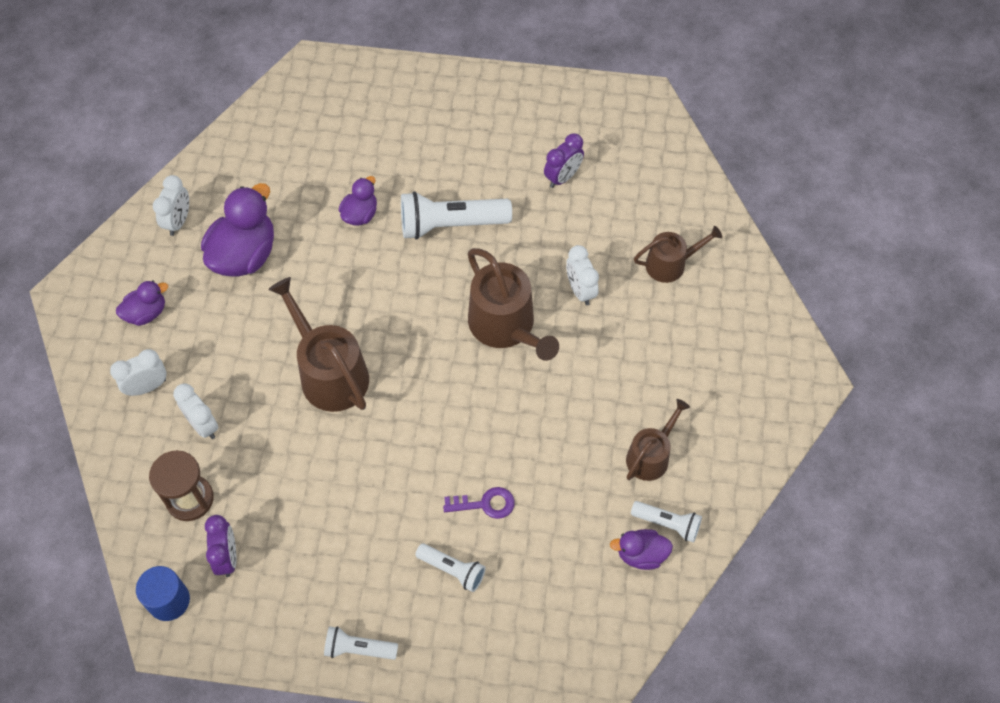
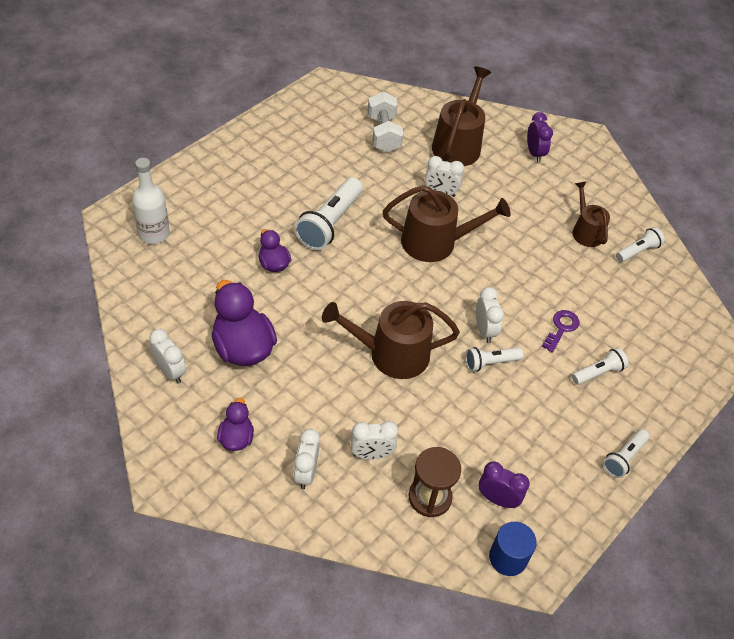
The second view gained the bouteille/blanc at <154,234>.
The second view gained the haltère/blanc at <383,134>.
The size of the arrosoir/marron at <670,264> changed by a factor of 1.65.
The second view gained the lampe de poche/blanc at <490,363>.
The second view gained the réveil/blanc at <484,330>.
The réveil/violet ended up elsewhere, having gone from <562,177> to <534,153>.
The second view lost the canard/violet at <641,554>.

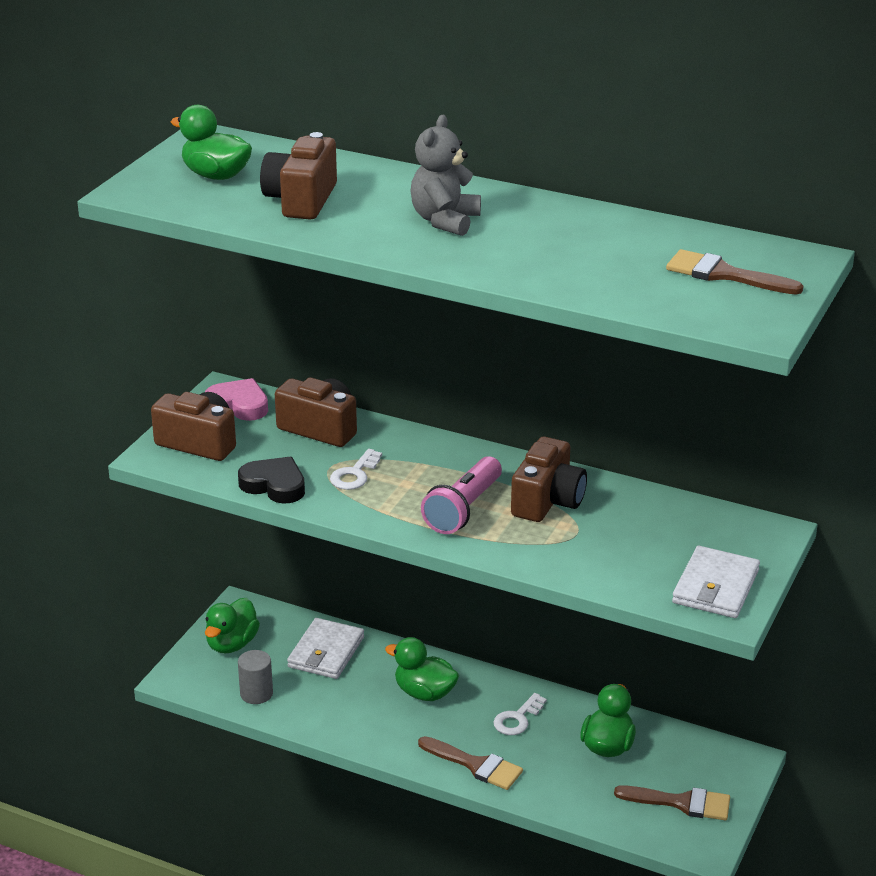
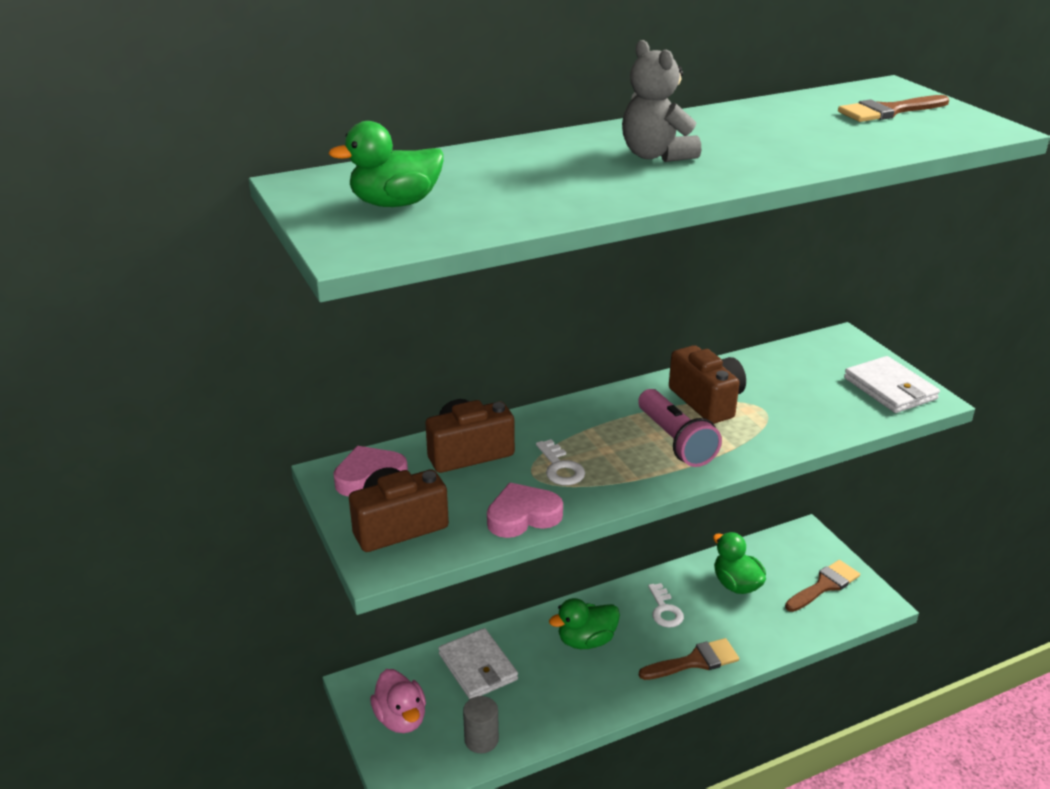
What was the canard/vert at <232,644> turned into the canard/rose at <401,718>.
What was the cœur/noir at <274,485> turned into the cœur/rose at <523,516>.
The second view lost the appareil photo/marron at <301,200>.

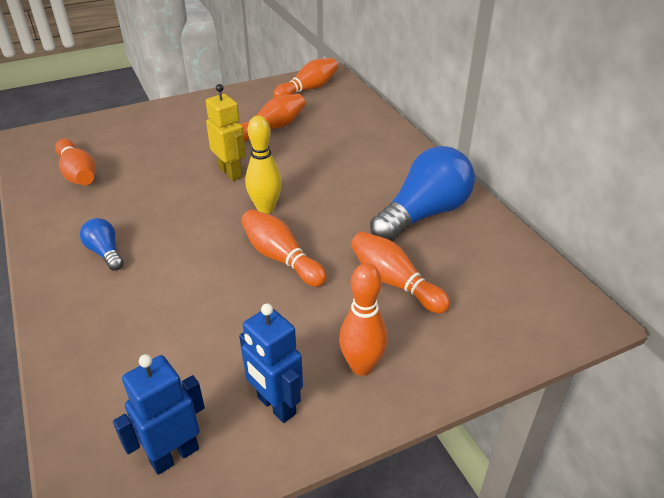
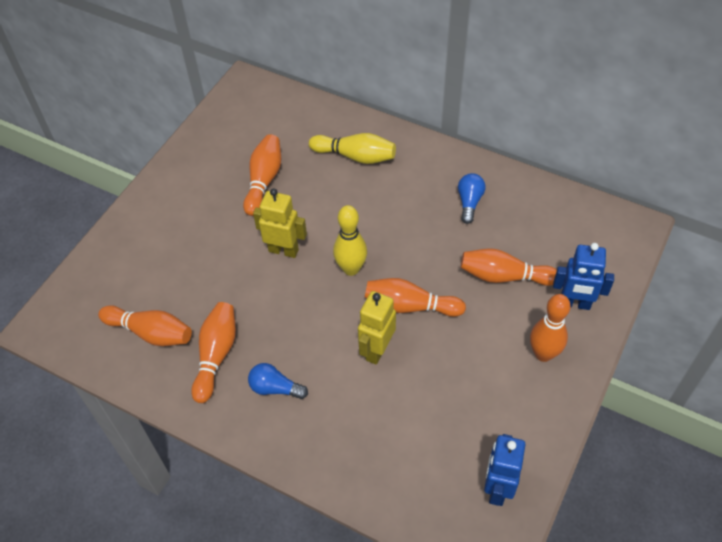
The quille/orange ended up elsewhere, having gone from <308,89> to <216,355>.
The second view gained the quille/jaune at <355,156>.
The second view gained the robot/jaune at <376,350>.
The size of the ampoule/bleu at <424,214> changed by a factor of 0.47.
The robot/bleu ended up elsewhere, having gone from <276,406> to <574,303>.

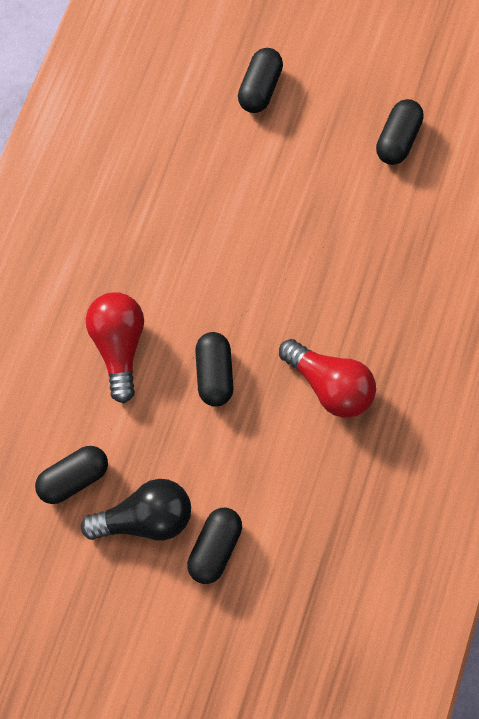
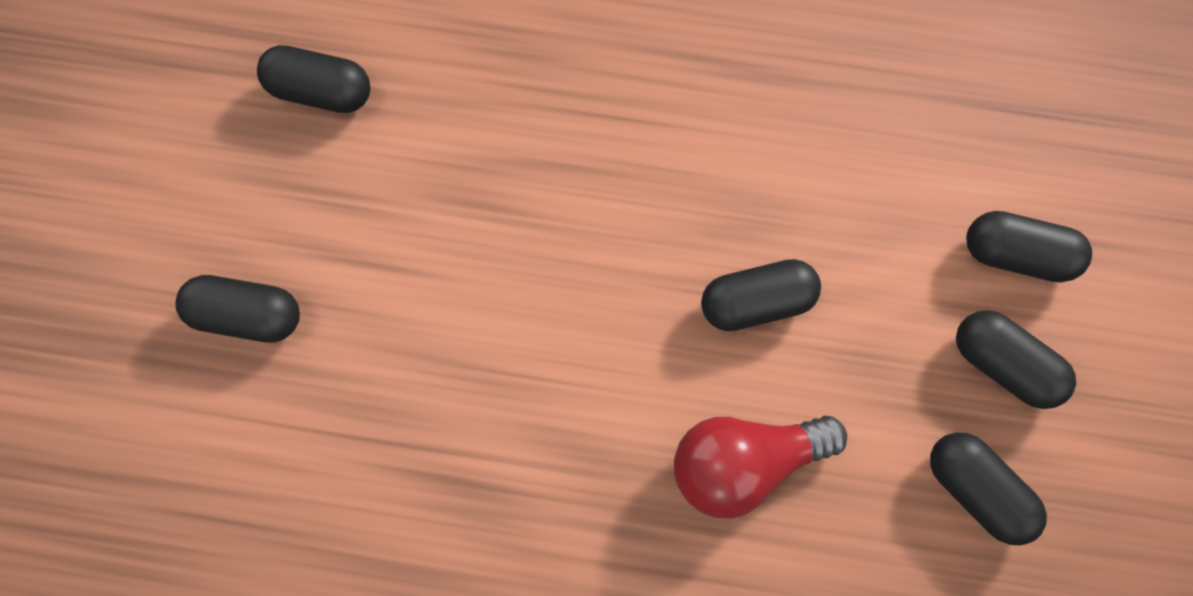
Where the ampoule/noir stood at <146,516>, the gélule/noir came to stand at <1001,364>.
The second view lost the ampoule/rouge at <329,384>.

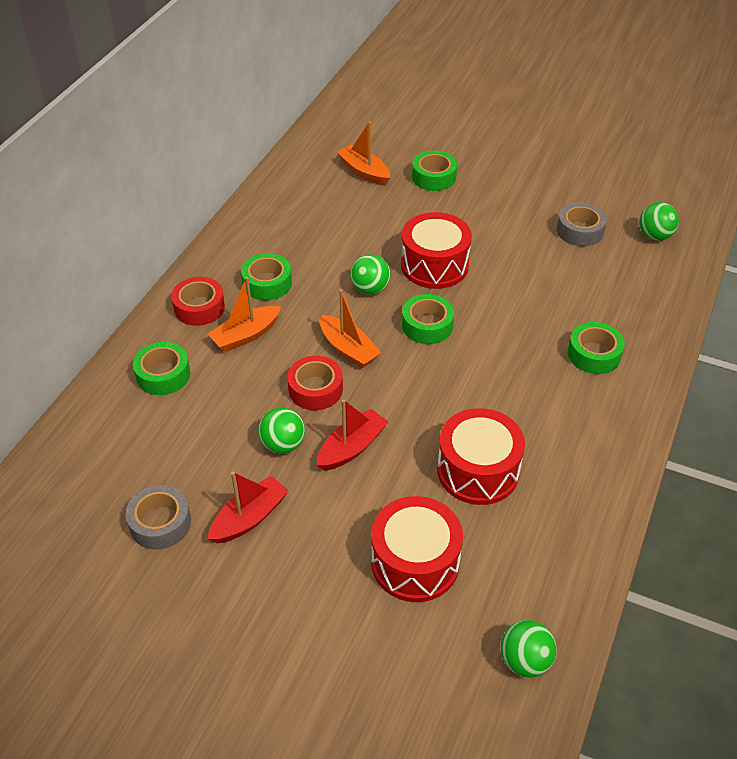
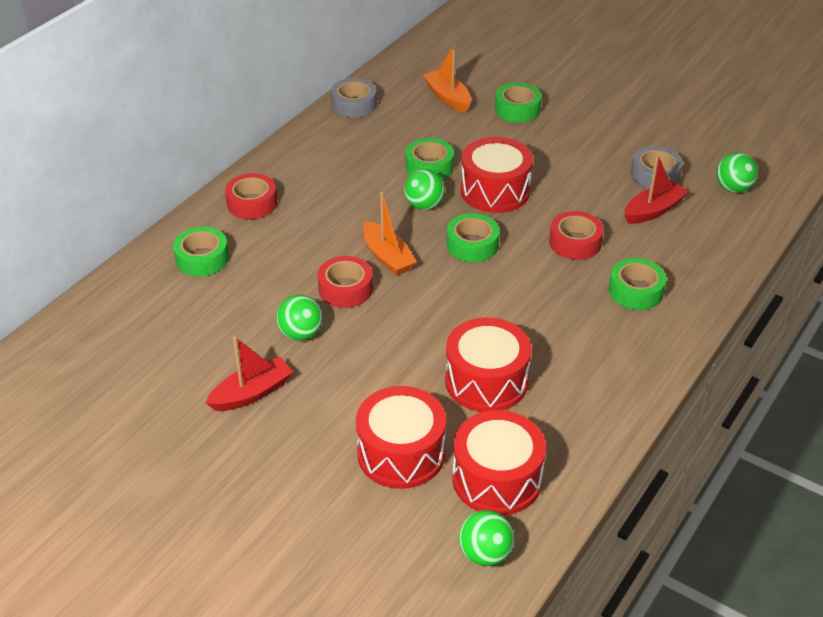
The ruban adhésif/gris ended up elsewhere, having gone from <160,523> to <354,105>.
The ruban adhésif/vert ended up elsewhere, having gone from <267,283> to <429,167>.
The second view gained the tambour/rouge at <497,479>.
The second view gained the ruban adhésif/rouge at <575,242>.
The bateau/rouge ended up elsewhere, having gone from <351,448> to <653,210>.
The second view lost the bateau/orange at <246,335>.

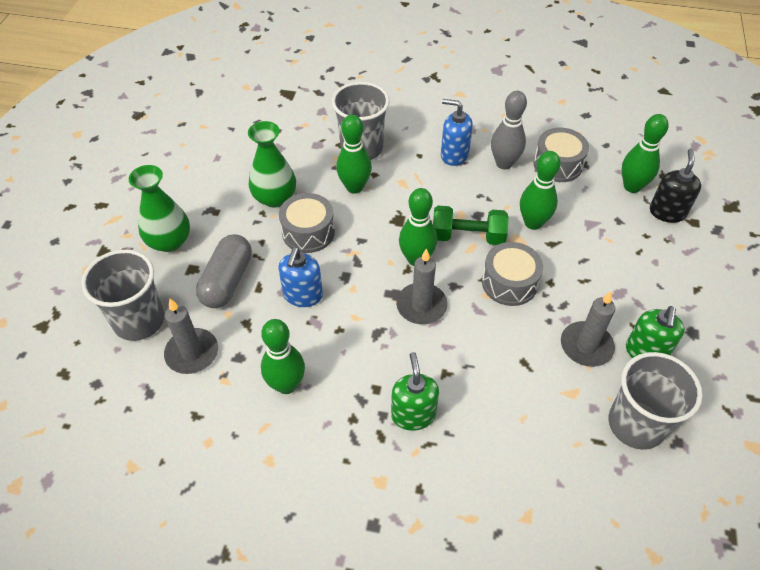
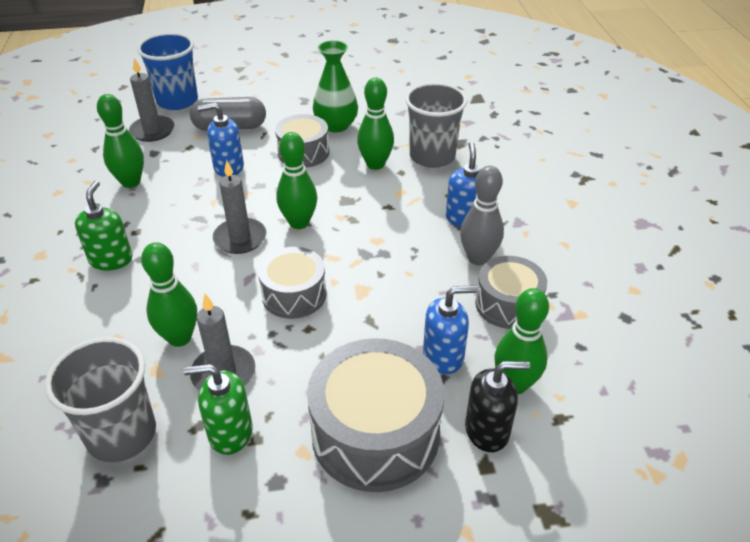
The distributeur de savon/vert at <413,414> ended up facing another way, 60 degrees counterclockwise from before.
What was the gobelet/gris at <139,320> turned into the gobelet/bleu at <177,101>.
The quille/vert ended up elsewhere, having gone from <533,223> to <179,338>.
The second view gained the tambour/gris at <375,433>.
The second view gained the distributeur de savon/bleu at <443,356>.
The second view lost the vase/vert at <169,241>.
The second view lost the haltère/vert at <467,236>.

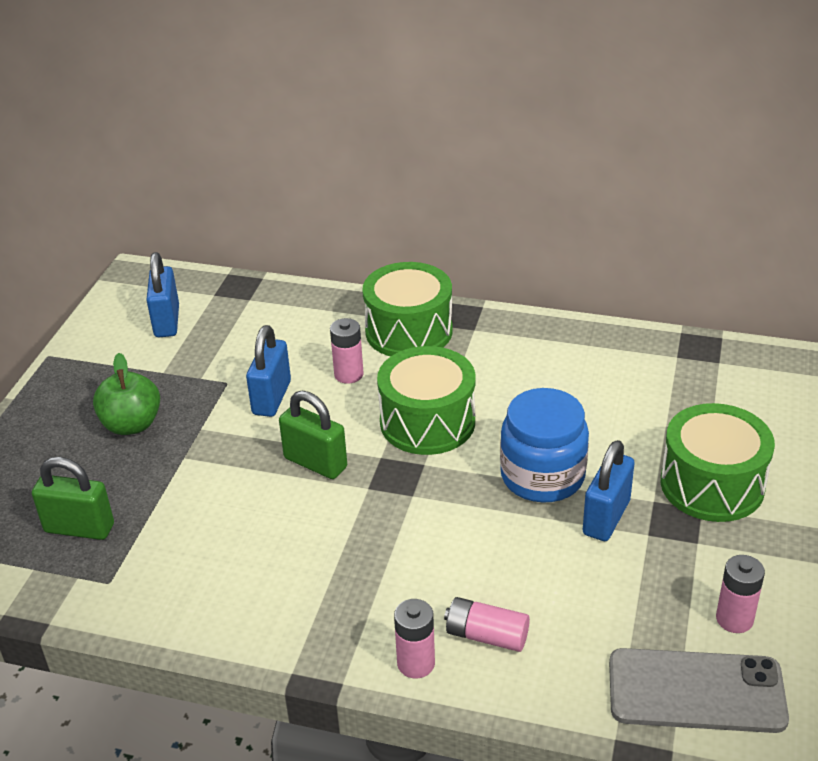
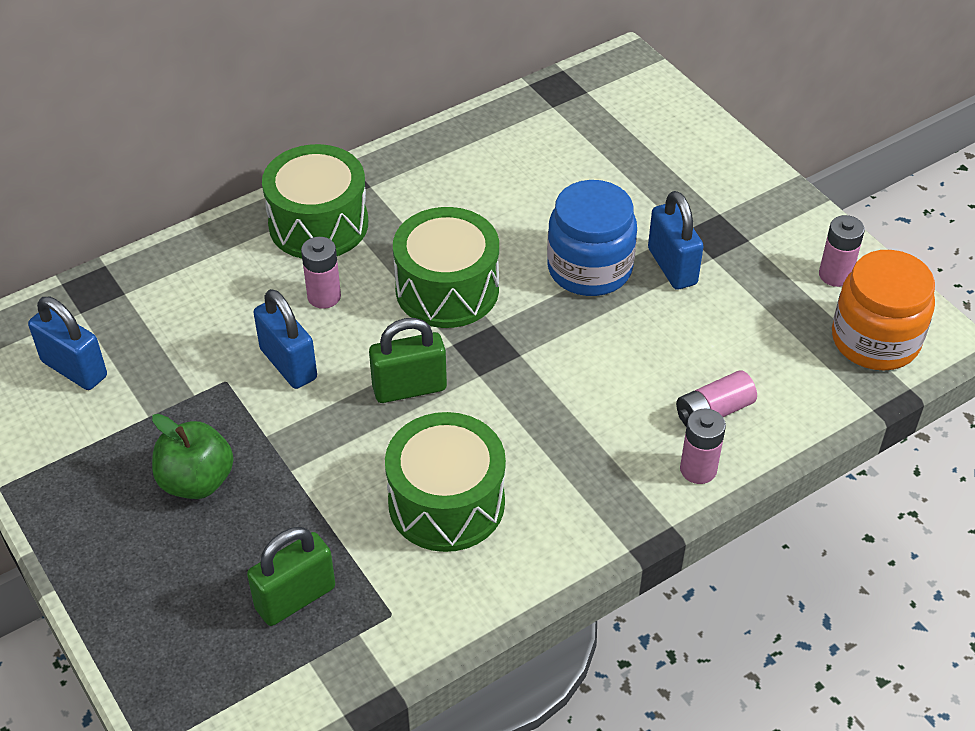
The tambour/vert ended up elsewhere, having gone from <712,484> to <446,502>.
Where the téléphone/gris stood at <696,691>, the bocal/orange came to stand at <875,340>.

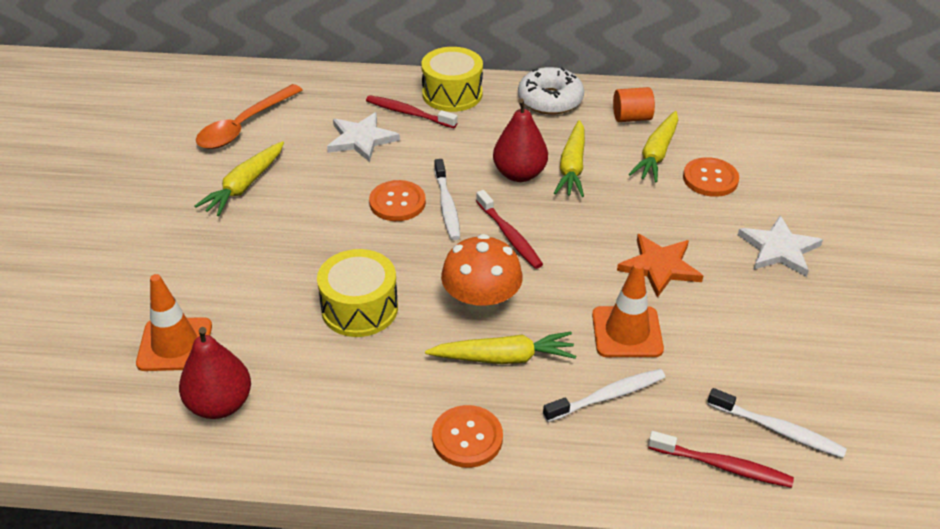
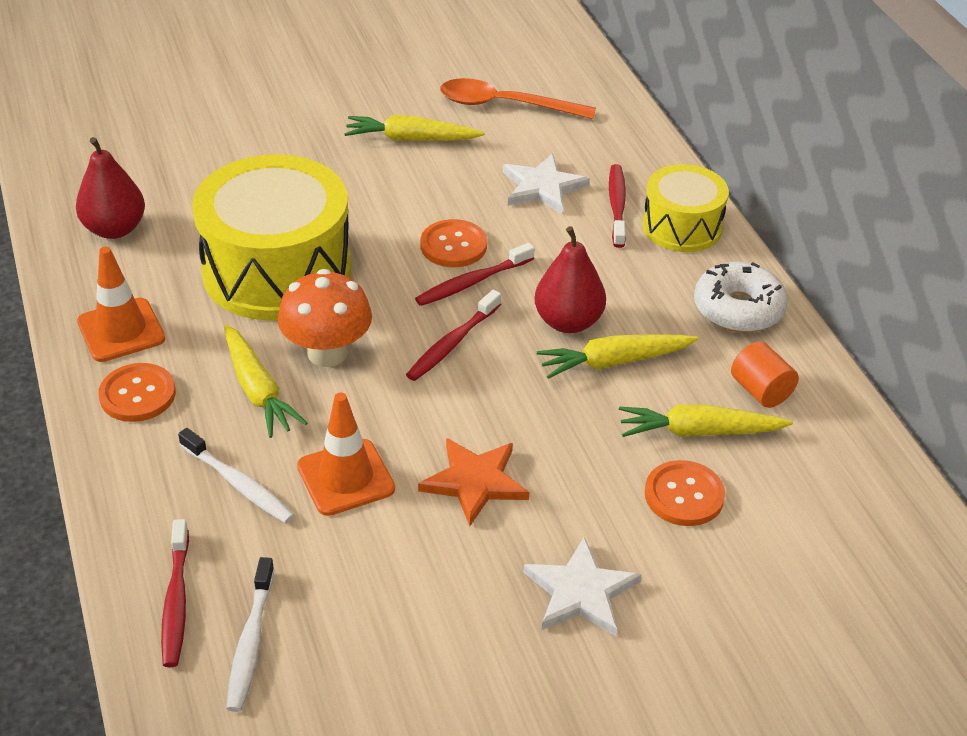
The cône de chantier/orange ended up elsewhere, having gone from <175,344> to <121,330>.
The size of the tambour/jaune at <359,308> changed by a factor of 1.78.
What was the brosse à dents/blanc at <447,205> turned into the brosse à dents/rouge at <472,282>.

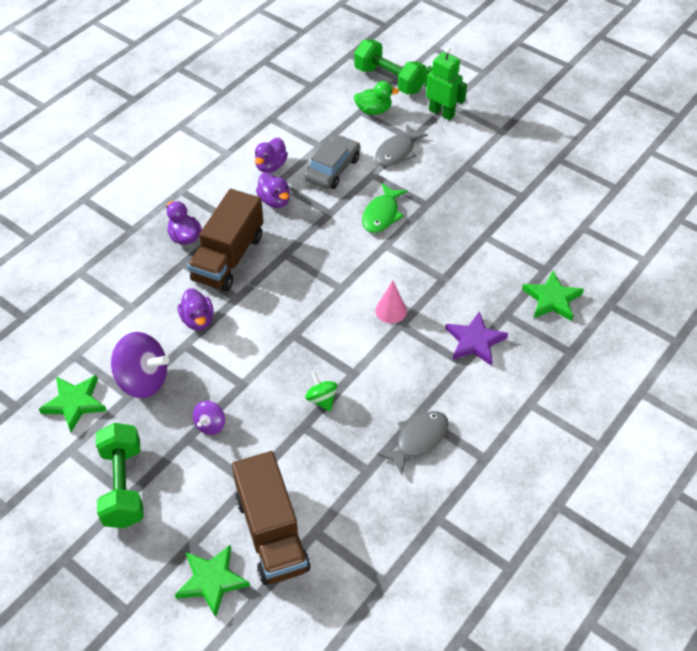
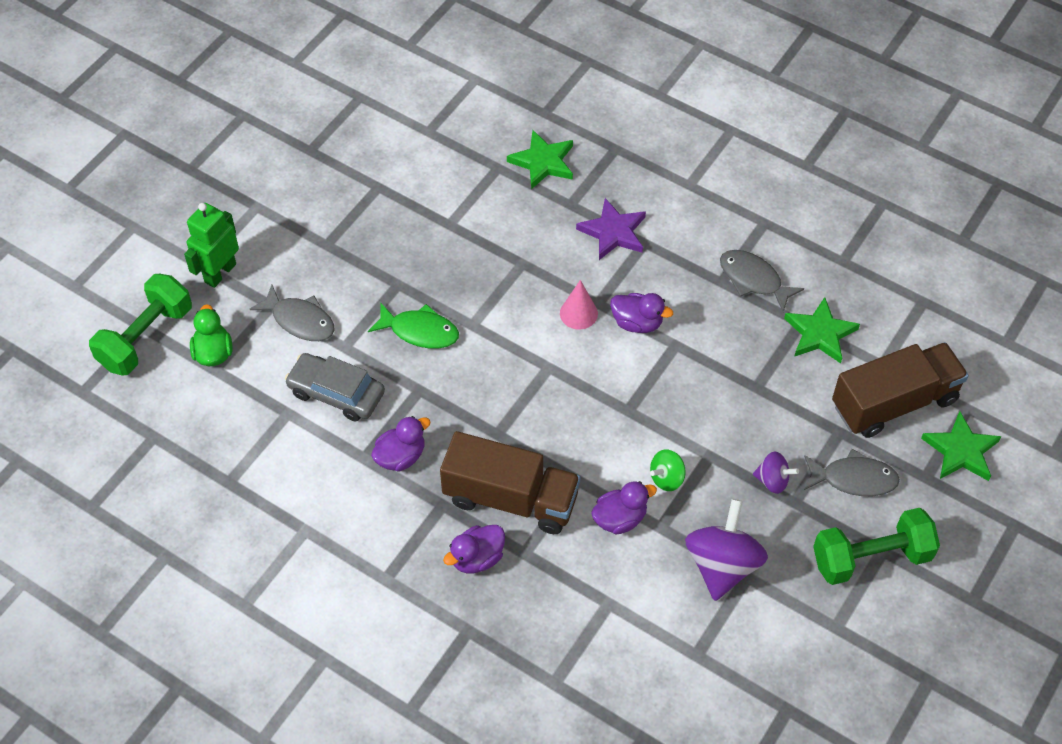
The canard/violet ended up elsewhere, having gone from <271,166> to <637,323>.
The toupie/vert ended up elsewhere, having gone from <321,399> to <667,478>.
The étoile/vert ended up elsewhere, having gone from <74,403> to <820,334>.
The second view gained the poisson/gris at <854,479>.

